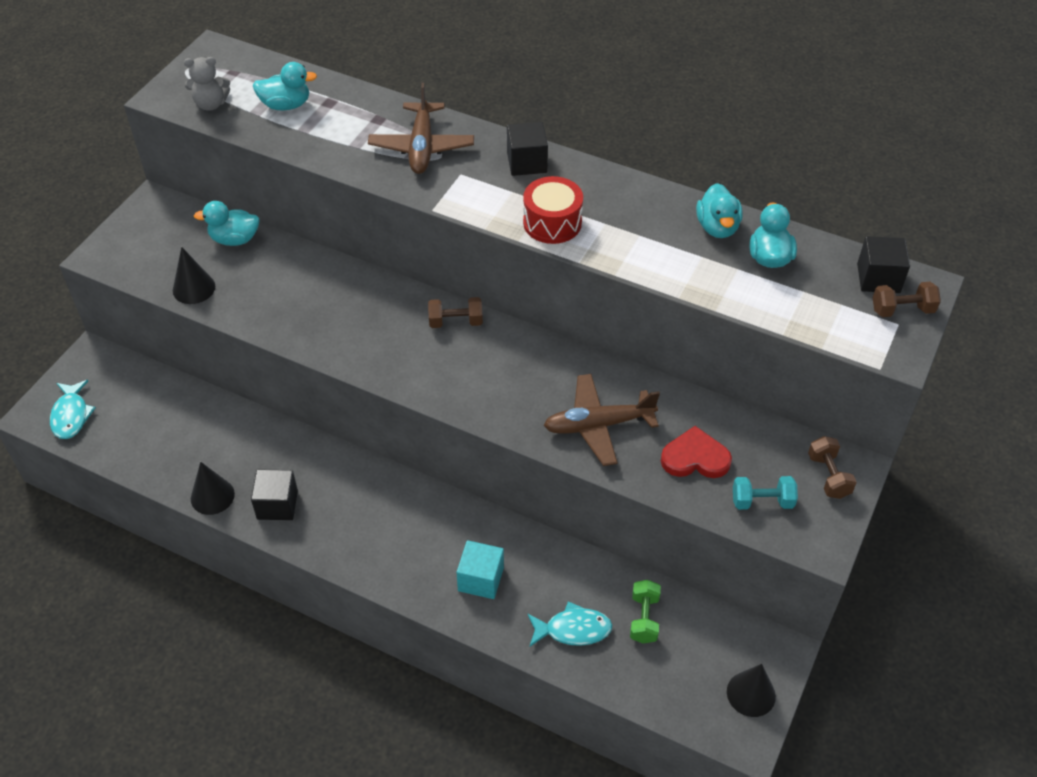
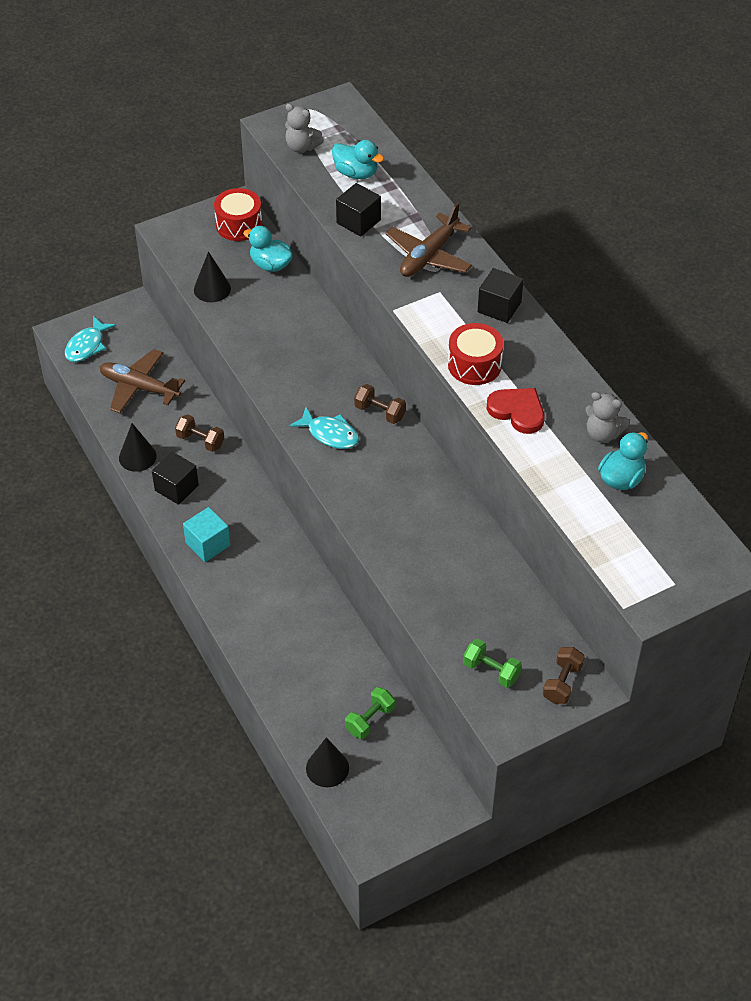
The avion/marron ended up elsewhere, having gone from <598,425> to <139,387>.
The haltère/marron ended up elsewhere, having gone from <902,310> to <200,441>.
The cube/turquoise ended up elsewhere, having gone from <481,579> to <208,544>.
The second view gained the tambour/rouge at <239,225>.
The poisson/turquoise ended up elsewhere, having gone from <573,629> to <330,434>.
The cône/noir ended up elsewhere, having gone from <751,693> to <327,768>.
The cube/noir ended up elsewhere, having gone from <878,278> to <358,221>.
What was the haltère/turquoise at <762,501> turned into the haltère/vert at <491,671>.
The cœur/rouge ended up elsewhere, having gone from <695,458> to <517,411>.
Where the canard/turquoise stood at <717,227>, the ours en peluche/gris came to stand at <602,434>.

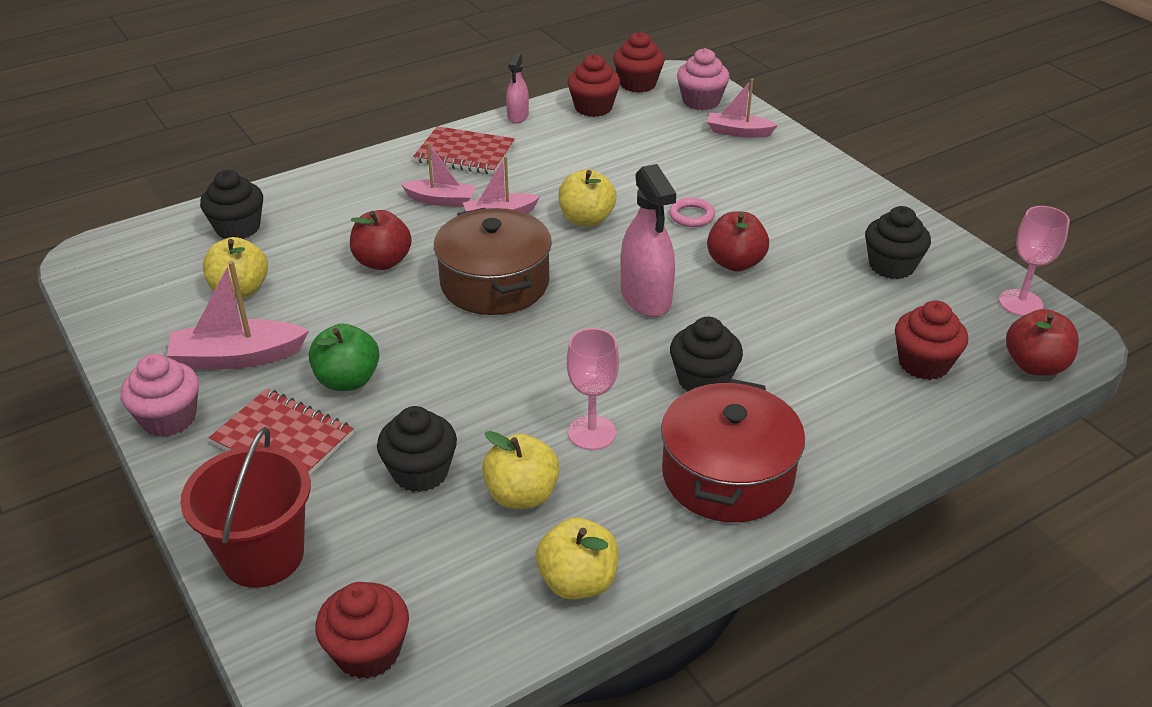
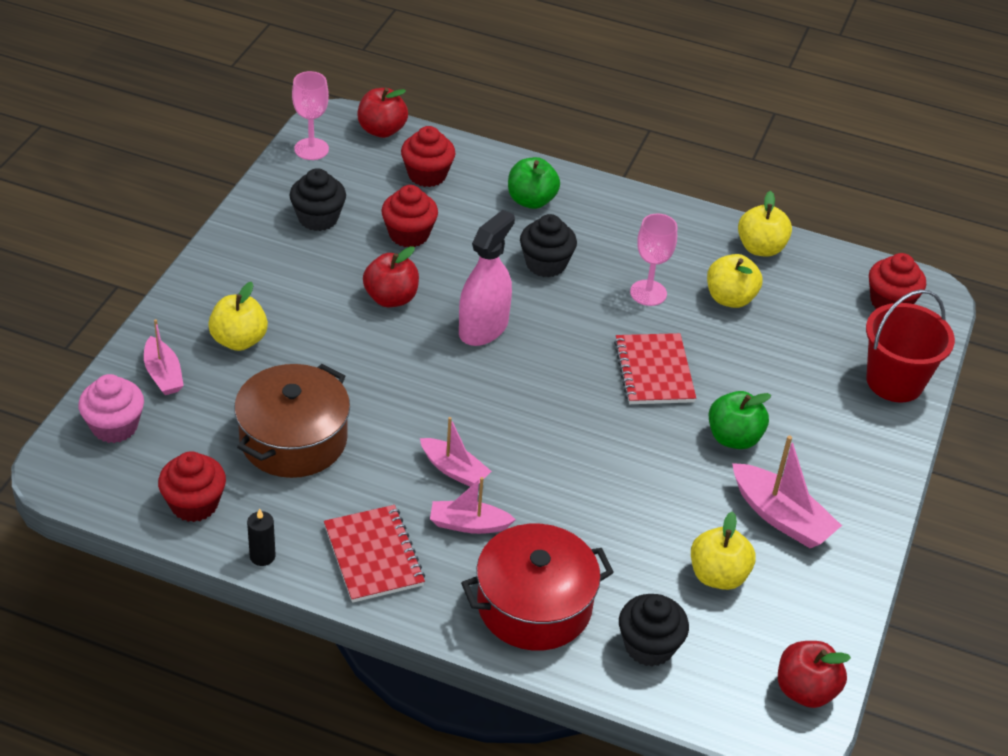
The pomme/jaune ended up elsewhere, having gone from <586,219> to <239,340>.
The marmite/marron ended up elsewhere, having gone from <494,283> to <293,439>.
Where the vaporisateur/rose stood at <518,116>, the bougie/noir came to stand at <262,556>.
The muffin/rouge ended up elsewhere, having gone from <638,84> to <409,234>.
The bateau/rose at <441,200> ended up facing another way, 60 degrees counterclockwise from before.
The marmite/rouge ended up elsewhere, having gone from <727,475> to <534,605>.
The second view gained the pomme/vert at <531,200>.
The carnet/rouge ended up elsewhere, having gone from <283,439> to <654,371>.
The pomme/rouge ended up elsewhere, having gone from <382,262> to <805,690>.
The second view lost the muffin/rose at <169,418>.
The second view lost the muffin/noir at <420,472>.
The second view lost the anneau/rose at <691,216>.

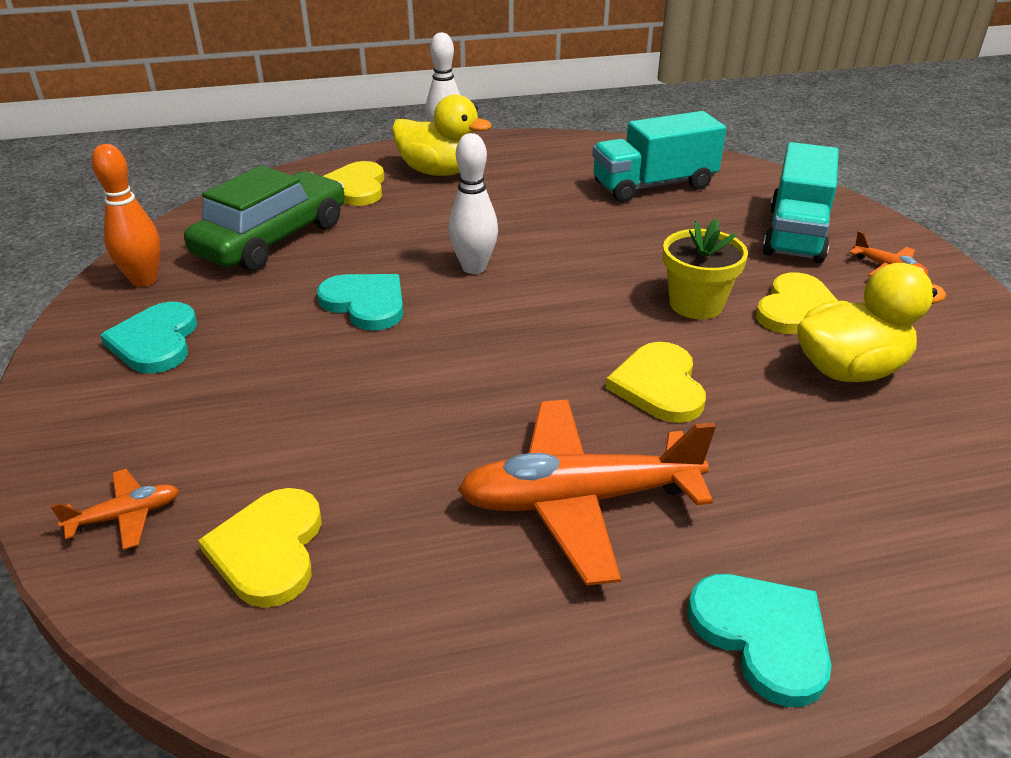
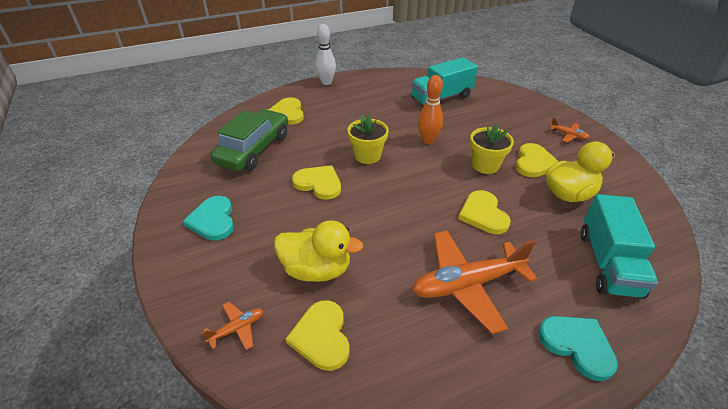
The canard/jaune ended up elsewhere, having gone from <439,172> to <317,269>.
What was the cœur/turquoise at <365,303> turned into the cœur/jaune at <319,183>.
Where the quille/blanc stood at <474,267>, the pot de fleurs/jaune came to stand at <367,156>.
The quille/orange ended up elsewhere, having gone from <144,280> to <428,140>.
The camion/turquoise ended up elsewhere, having gone from <795,234> to <608,263>.

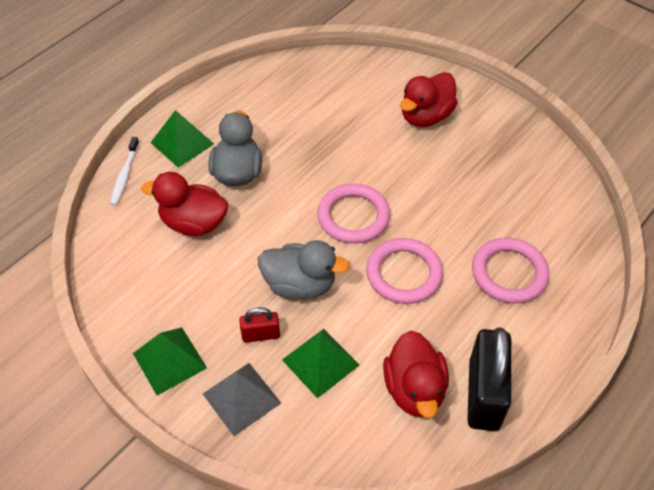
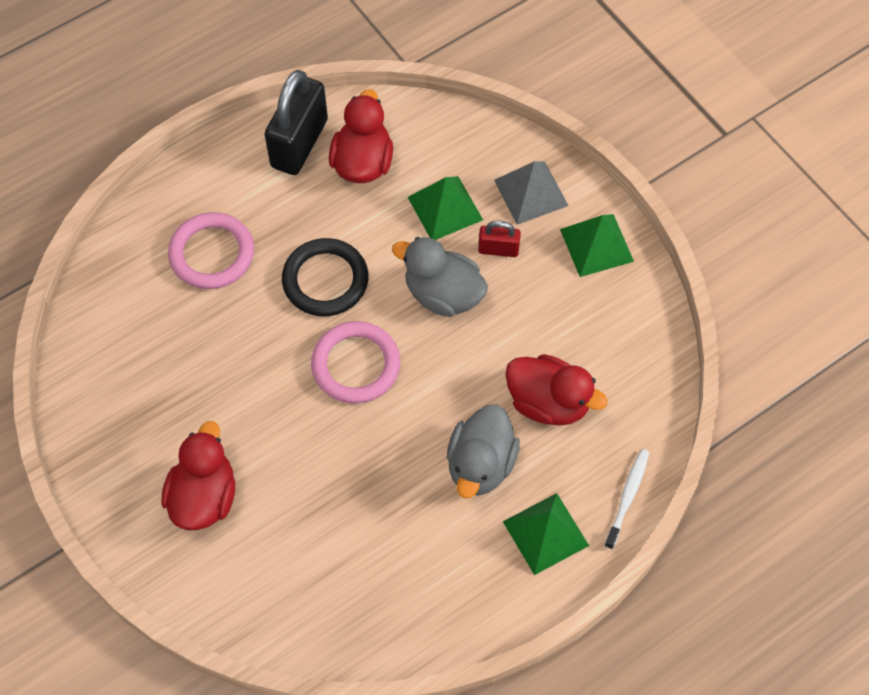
The canard/rouge at <426,116> ended up facing another way, 45 degrees counterclockwise from before.
What was the anneau/rose at <404,273> turned into the anneau/noir at <325,280>.

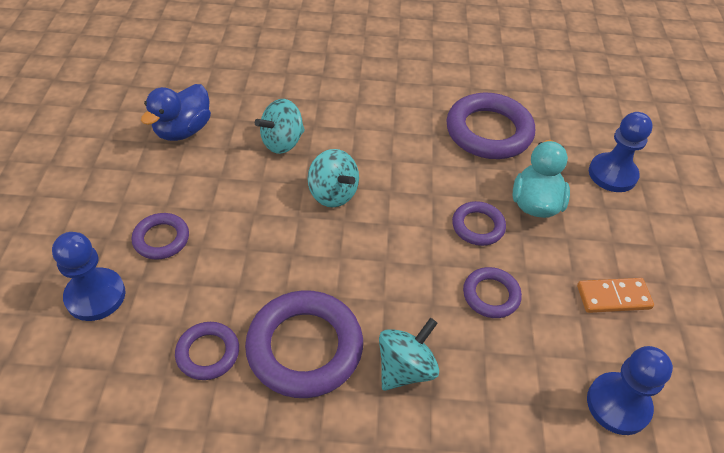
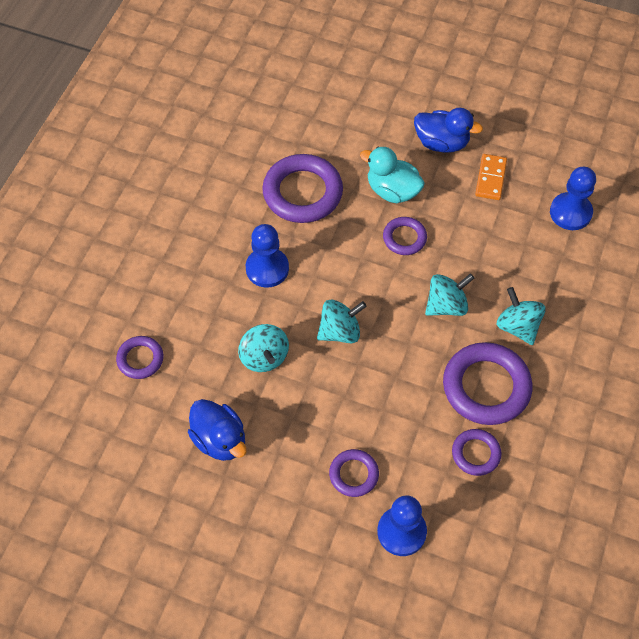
The anneau/violet ended up elsewhere, having gone from <491,295> to <140,359>.
The pion/bleu ended up elsewhere, having gone from <612,174> to <267,269>.
The second view gained the canard/bleu at <442,143>.
The second view gained the toupie/turquoise at <446,305>.

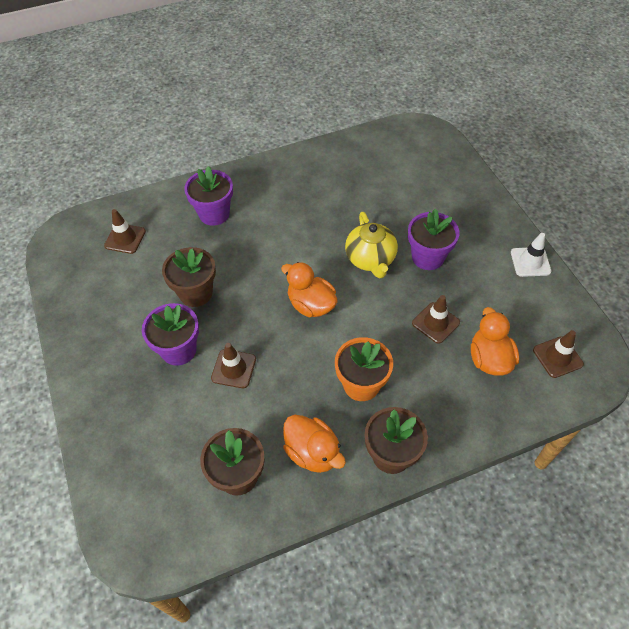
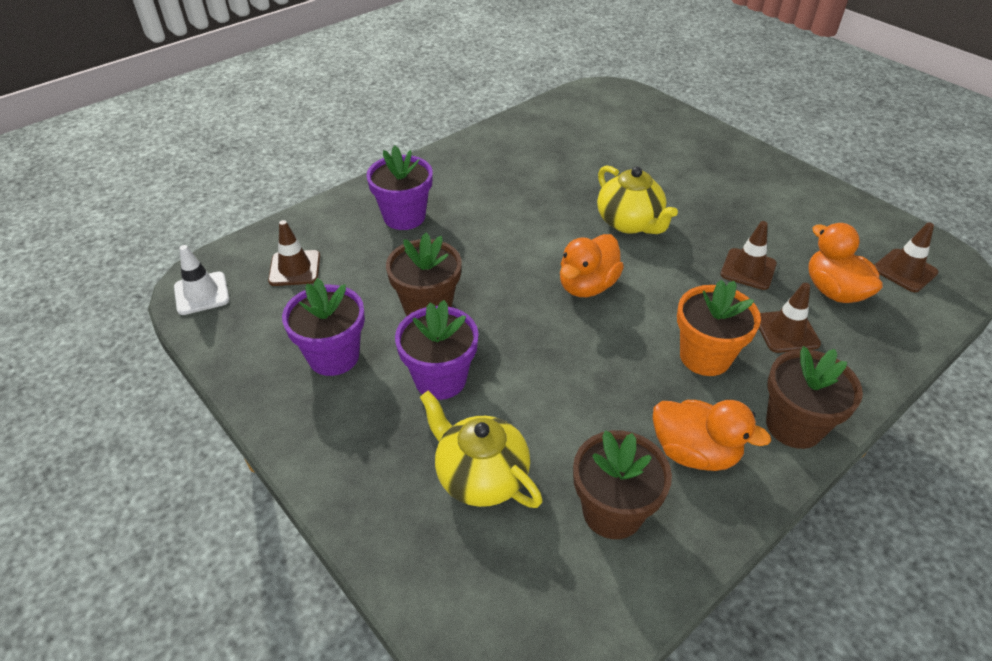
The cône de chantier/blanc ended up elsewhere, having gone from <530,262> to <201,293>.
The pot de fleurs/violet ended up elsewhere, having gone from <428,257> to <333,356>.
The second view gained the théière/jaune at <480,476>.
The canard/orange at <311,305> ended up facing another way, 75 degrees counterclockwise from before.
The cône de chantier/marron ended up elsewhere, having gone from <233,369> to <786,331>.

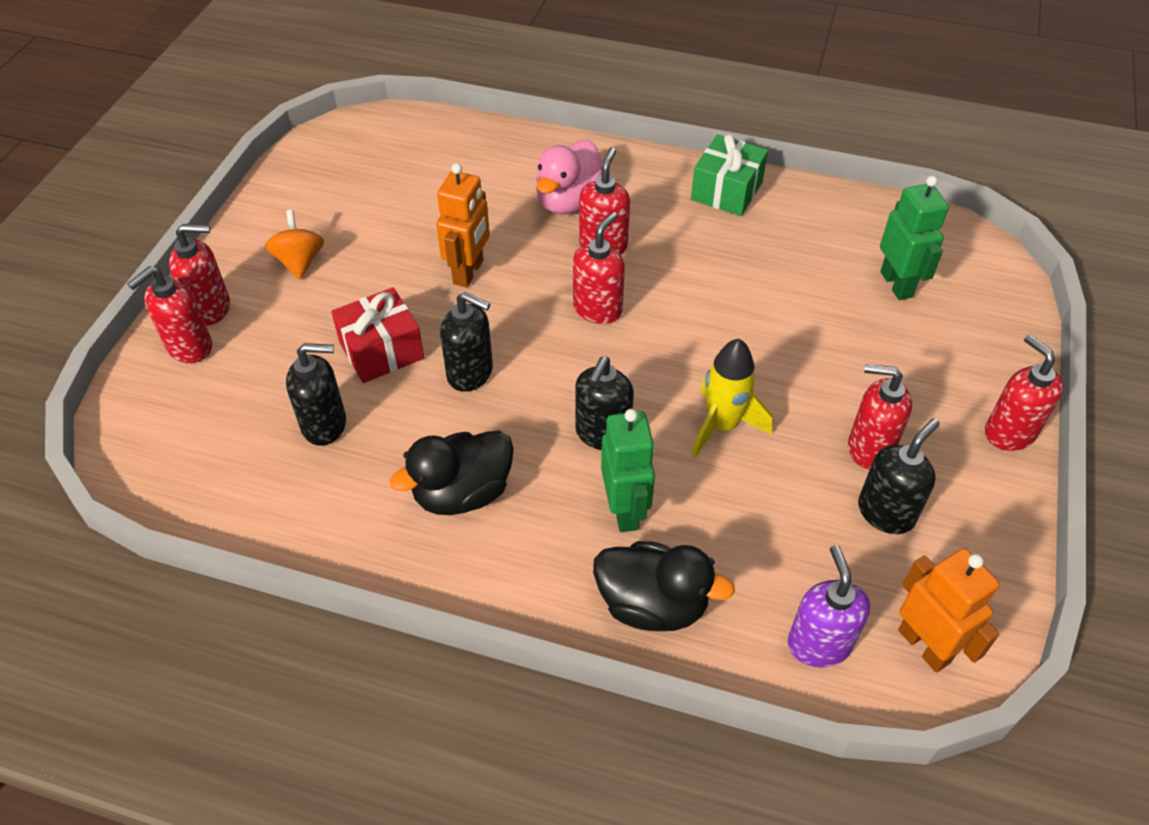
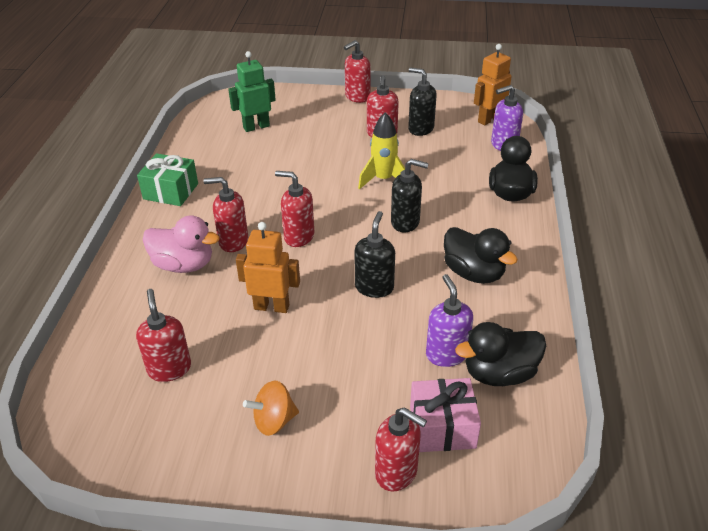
The distributeur de savon/rouge ended up elsewhere, having gone from <211,308> to <169,368>.
The second view gained the cadeau/rose at <442,427>.
What was the distributeur de savon/noir at <325,425> turned into the distributeur de savon/violet at <446,354>.
The second view gained the canard/noir at <499,373>.
The second view lost the cadeau/rouge at <381,350>.
The second view lost the robot/vert at <625,510>.

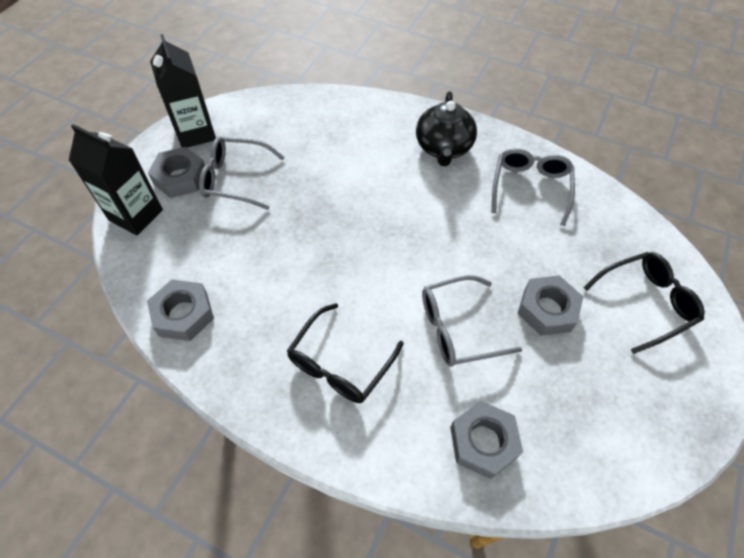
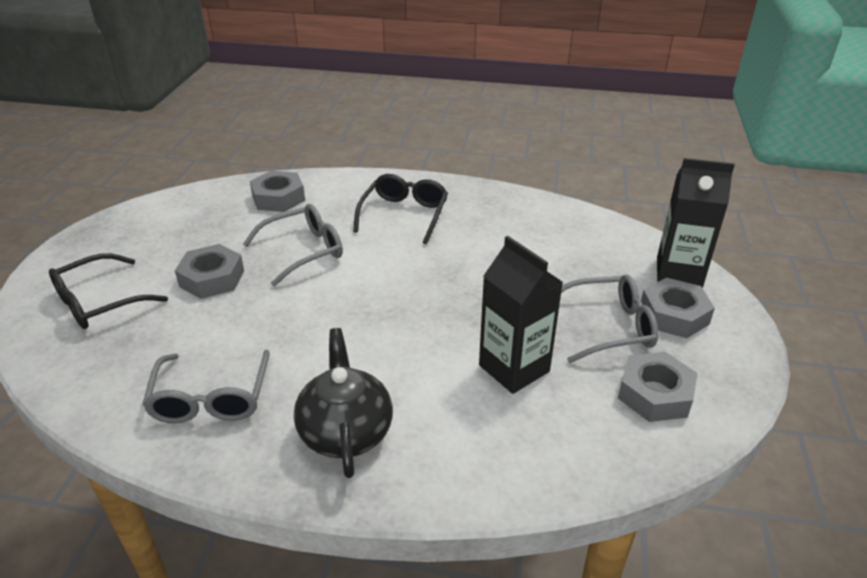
The brique de lait/noir ended up elsewhere, having gone from <195,133> to <514,368>.
The écrou/gris ended up elsewhere, having gone from <183,314> to <655,394>.

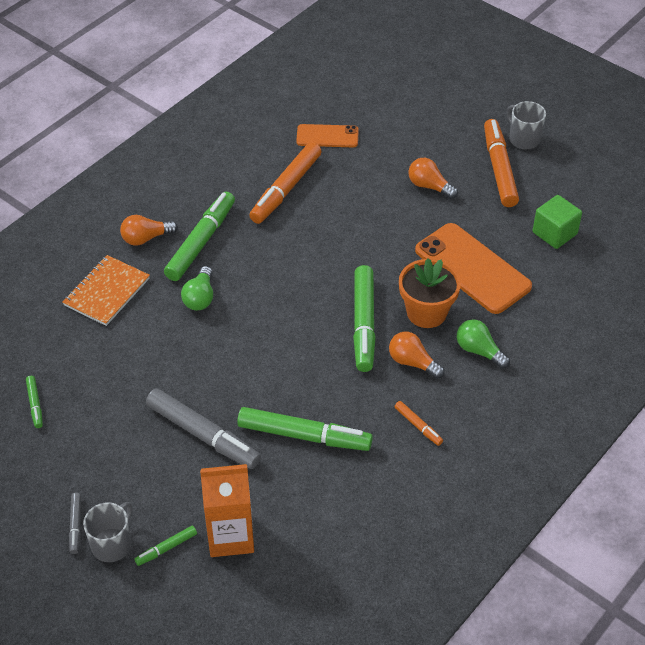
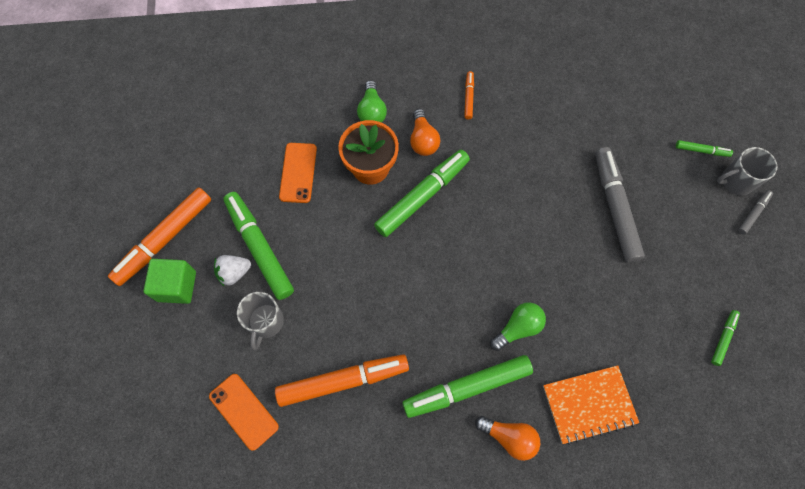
The cube/vert ended up elsewhere, having gone from <554,233> to <177,286>.
Where the ampoule/orange stood at <429,186>, the fraise/blanc came to stand at <234,273>.
The feutre/vert ended up elsewhere, having gone from <304,435> to <259,248>.
The tasse/gris ended up elsewhere, having gone from <523,139> to <265,322>.
The size of the téléphone/orange at <472,268> changed by a factor of 0.57.
The second view lost the brique de lait/orange at <230,536>.

